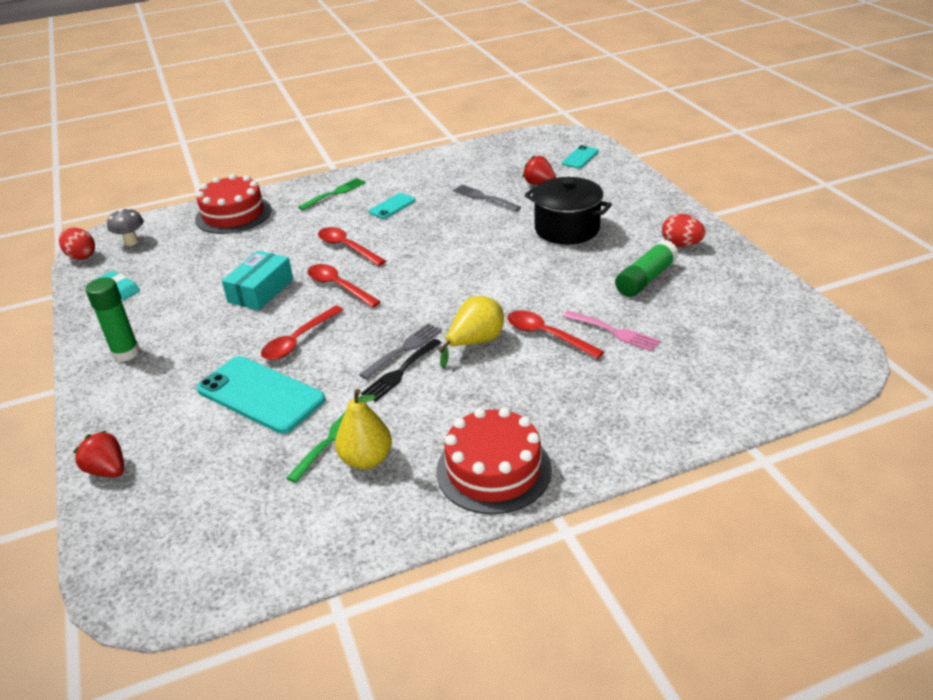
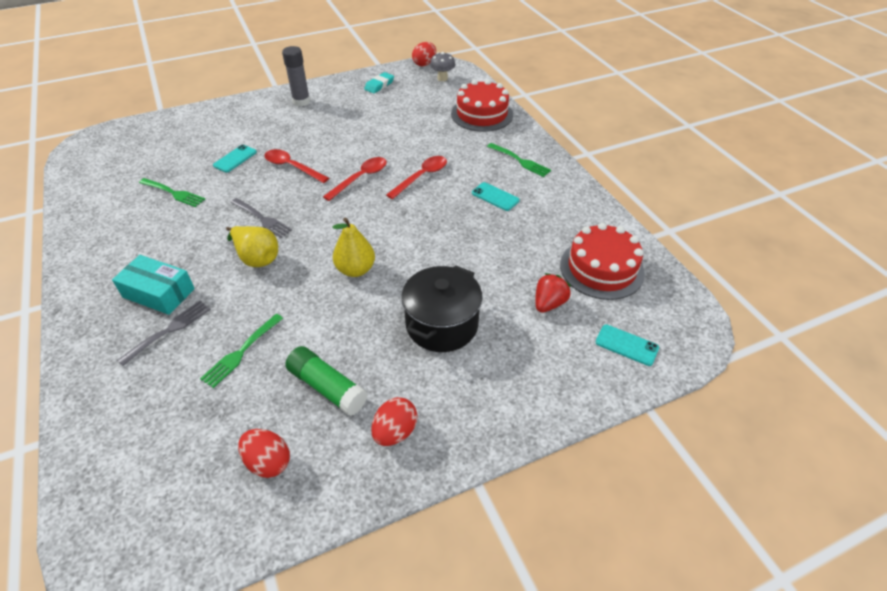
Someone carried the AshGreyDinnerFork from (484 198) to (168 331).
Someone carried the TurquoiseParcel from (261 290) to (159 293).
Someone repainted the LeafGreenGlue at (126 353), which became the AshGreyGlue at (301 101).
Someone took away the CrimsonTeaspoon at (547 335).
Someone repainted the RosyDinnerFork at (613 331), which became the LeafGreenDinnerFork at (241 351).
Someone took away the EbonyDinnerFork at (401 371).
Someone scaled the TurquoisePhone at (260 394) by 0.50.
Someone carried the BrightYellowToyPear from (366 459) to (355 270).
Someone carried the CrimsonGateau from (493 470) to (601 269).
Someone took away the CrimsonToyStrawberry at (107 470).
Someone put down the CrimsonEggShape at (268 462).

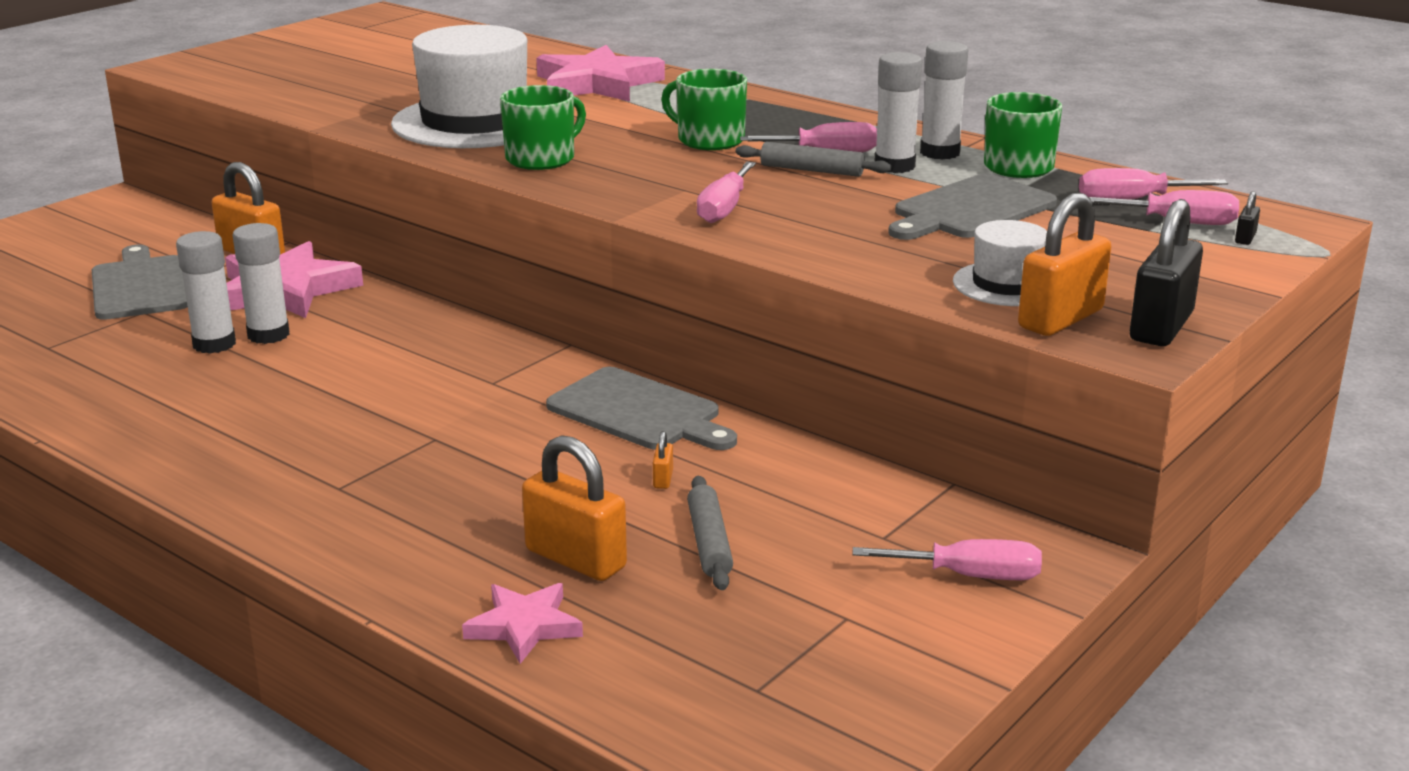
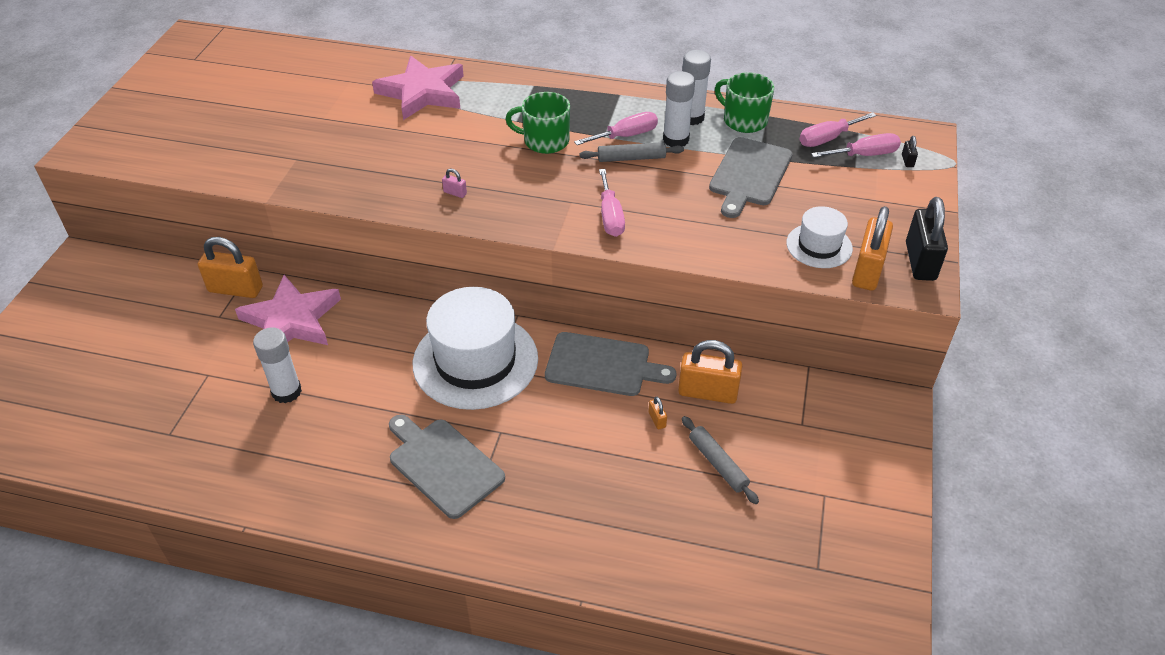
Someone carried the PureWhiteTallHat from (475 122) to (475 361).
Someone swapped the LeafGreenCoffeeMug at (542 158) for the RosyLock at (455 193).
Someone took away the PureWhiteGlue at (268 335).
Someone carried the AshGreyCuttingBoard from (140 286) to (443 465).
Someone carried the BrightOrangeLock from (575 559) to (707 392).
Someone took away the RosyHandScrewdriver at (969 576).
Someone took away the RosyFivePointedStar at (524 626).

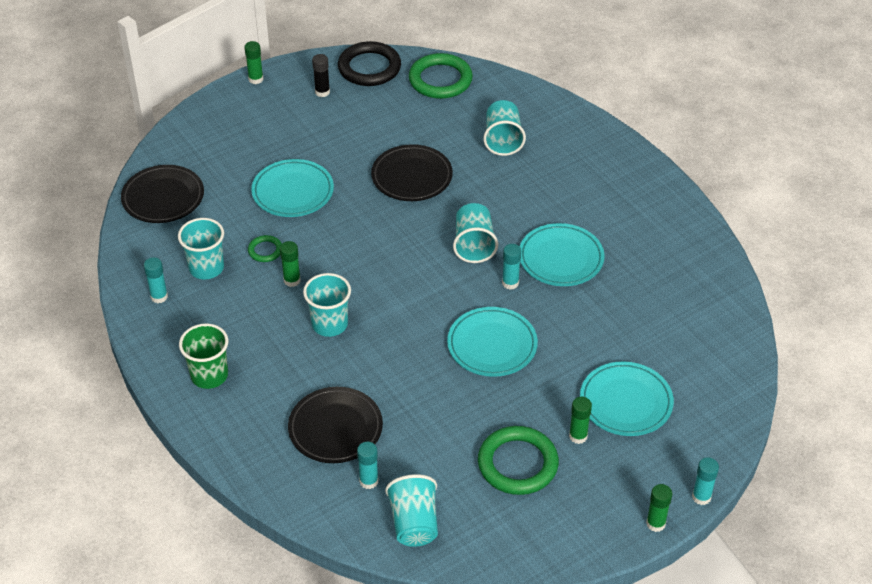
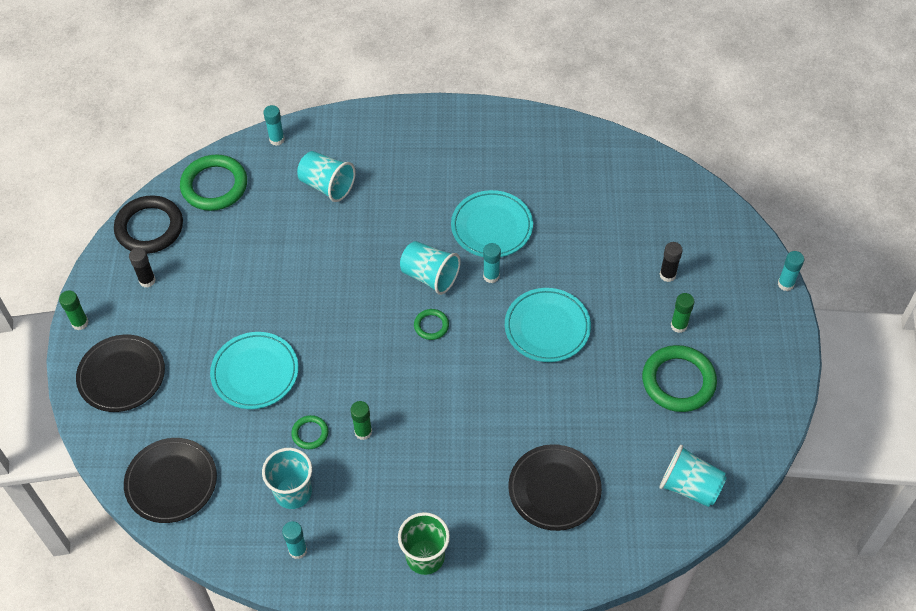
Someone carried the EbonyPlate from (412 176) to (122 375).
Someone took away the TurquoiseCup at (329 324).
Someone swapped the TurquoisePlate at (626 402) for the EbonyGlue at (667 275).
Someone carried the TurquoiseGlue from (369 481) to (277 139).
Someone took away the LeafGreenGlue at (655 523).
Someone put down the LeafGreenTorus at (431 326).

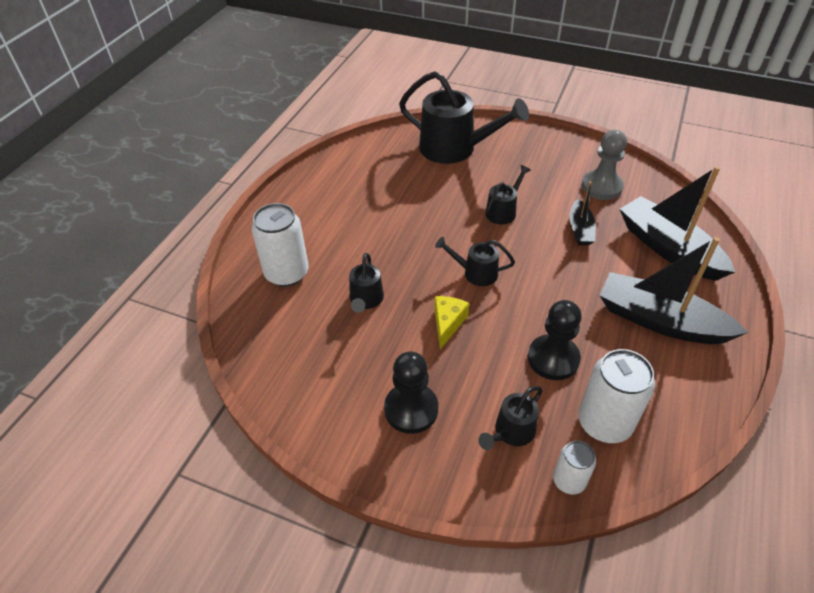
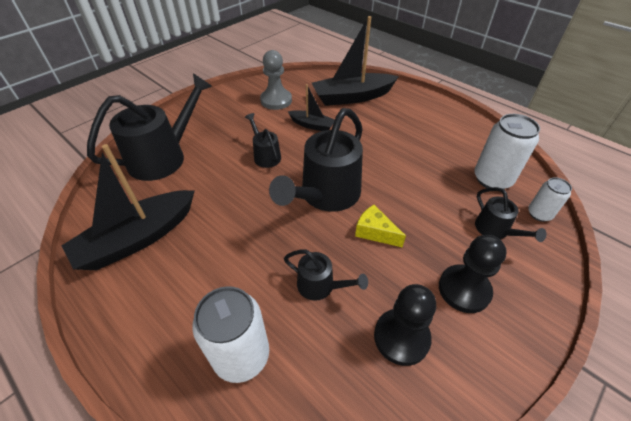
Someone scaled the EbonyWateringCan at (475 273) by 2.01.
Someone carried the EbonyToyBoat from (660 321) to (138 238).
Someone carried the EbonyPawn from (553 359) to (401 337).

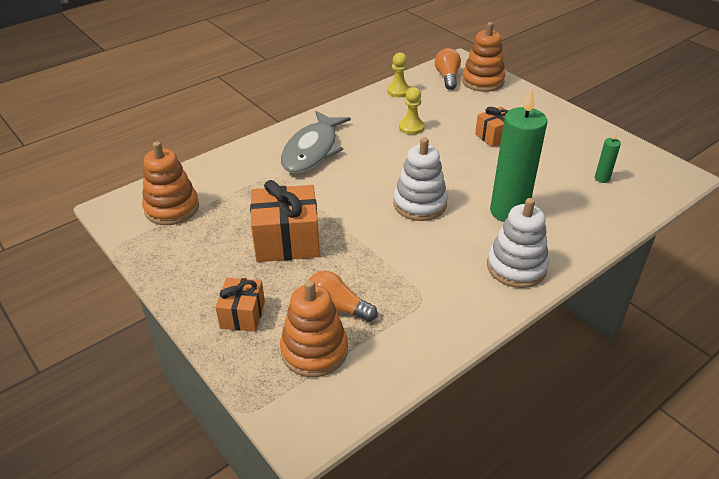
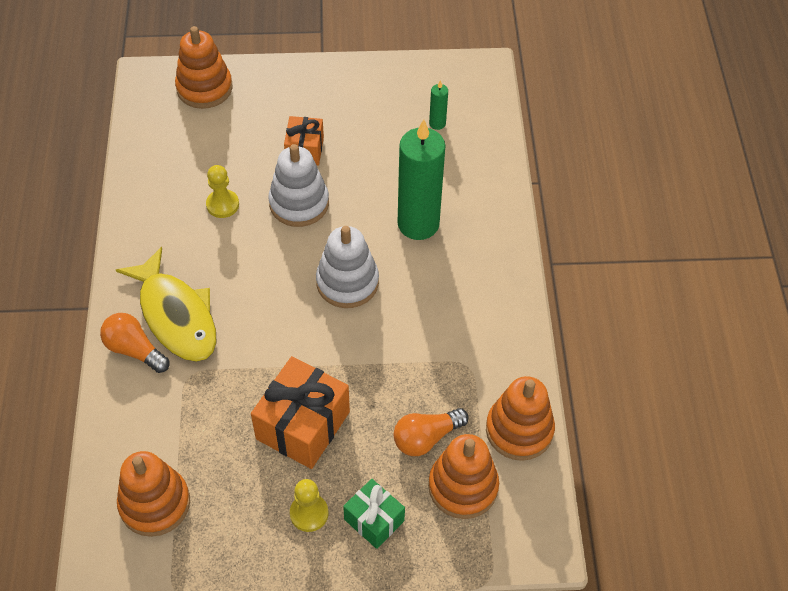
Someone carried the BrightOrangeLightbulb from (447 77) to (134 350).
Someone carried the BrightYellowPawn from (398 91) to (309 513).
Someone repainted the AshGreyFishFigure at (312 150), which became the BrightYellowFishFigure at (176 315).
Someone carried the PureWhiteStackingToy from (516 267) to (299 203).
Someone repainted the BrightOrangeWrappedGift at (242 315), which became the LeafGreenWrappedGift at (374 520).
Someone put down the BrightOrangeStackingToy at (519 430).

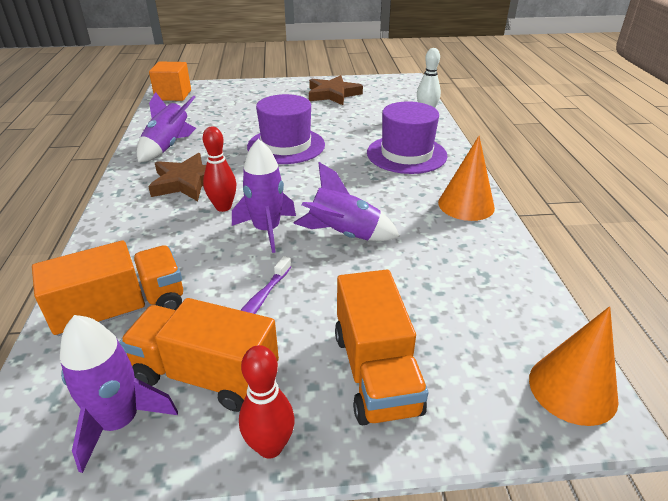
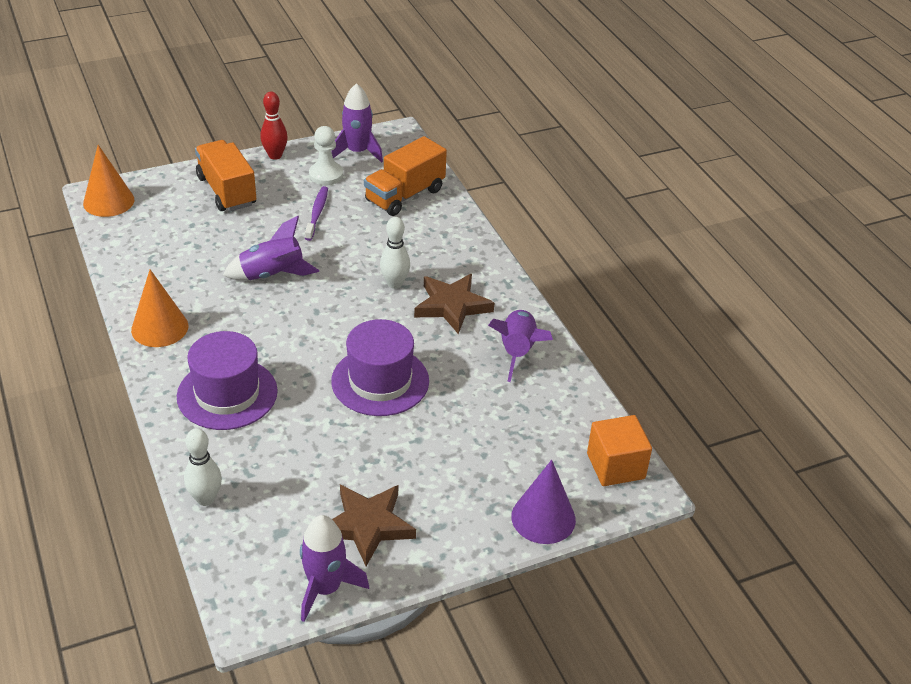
Someone repainted the CrimsonSkittle at (223 207), which became the PureWhiteSkittle at (394 284).
Someone carried the RoyalPurpleSpaceship from (267 230) to (325 588).
Someone swapped the BrightOrangeToyTruck at (206 375) for the PureWhitePawn at (326 175).
Someone put down the RoyalPurpleSolidCone at (543 518).

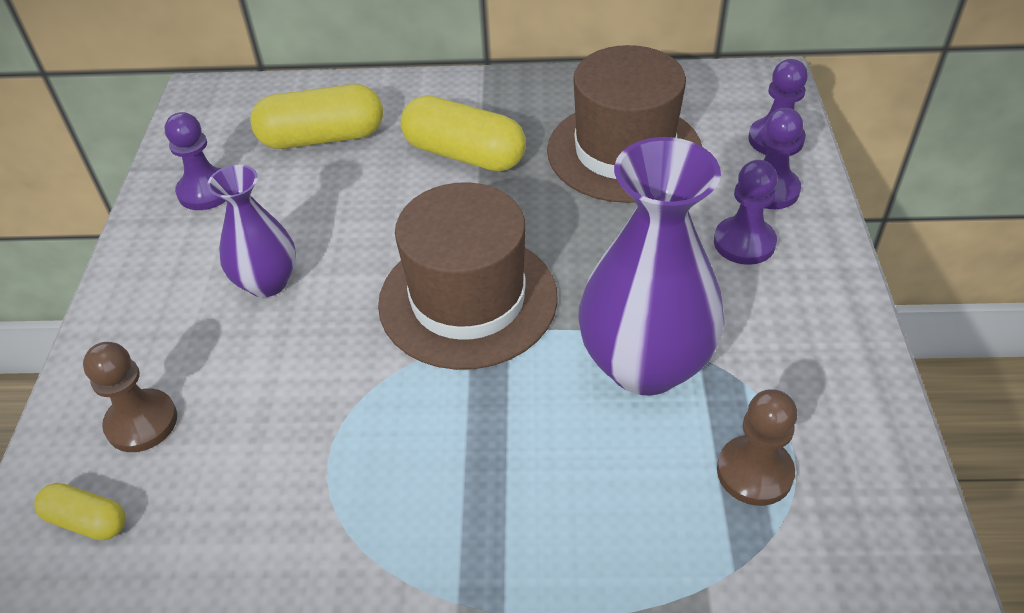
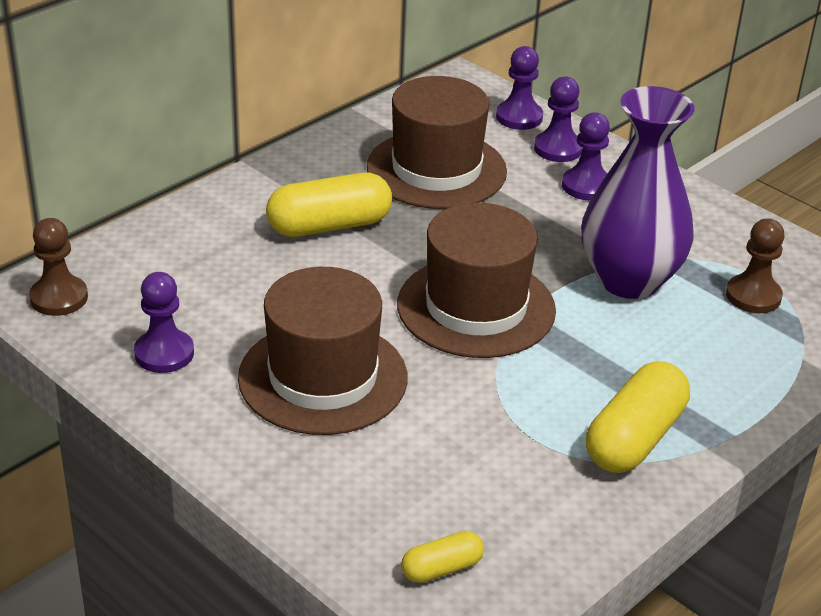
Someone carried the BrightYellowCapsule from (322 137) to (634 438).
Someone swapped the RoyalPurpleFlowerVase at (267 282) for the RussetTallHat at (323 377).
Someone carried the RussetPawn from (142 422) to (59 298).

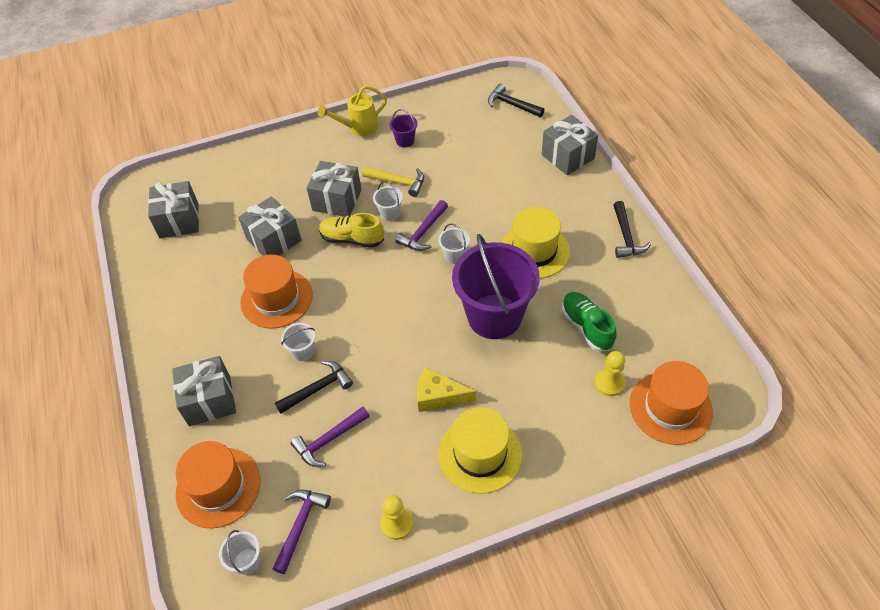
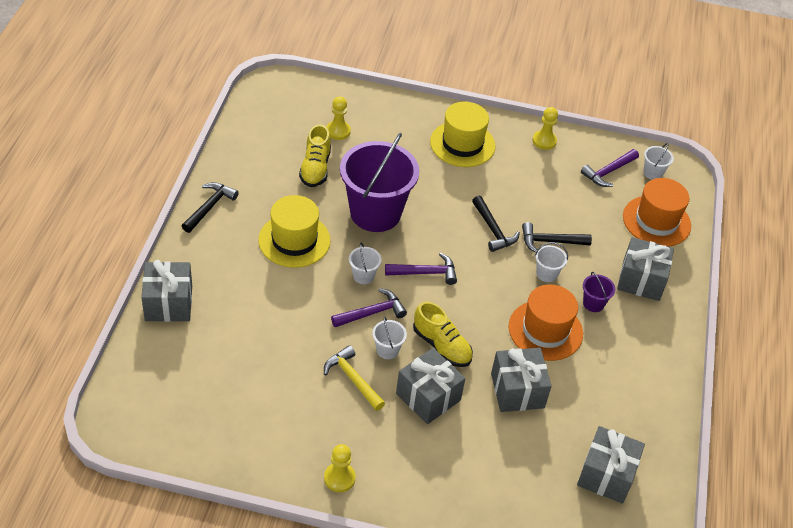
Someone carried the EbonyCarpenter'sHammer from (512 104) to (493 230).
Someone swapped the BrightYellowWateringCan at (358 128) for the BrightYellowPawn at (339 478).
Someone carried the RoyalPurpleBucket from (405 141) to (593 303).
Someone repainted the LeafGreenLaceUpShoe at (586 327), which became the BrightYellowLaceUpShoe at (315 168).
Someone took away the BrightOrangeTallHat at (670 407).
Someone took away the BrightYellowCheese at (438 396).
Someone carried the RoyalPurpleCarpenter'sHammer from (329 440) to (425 273).

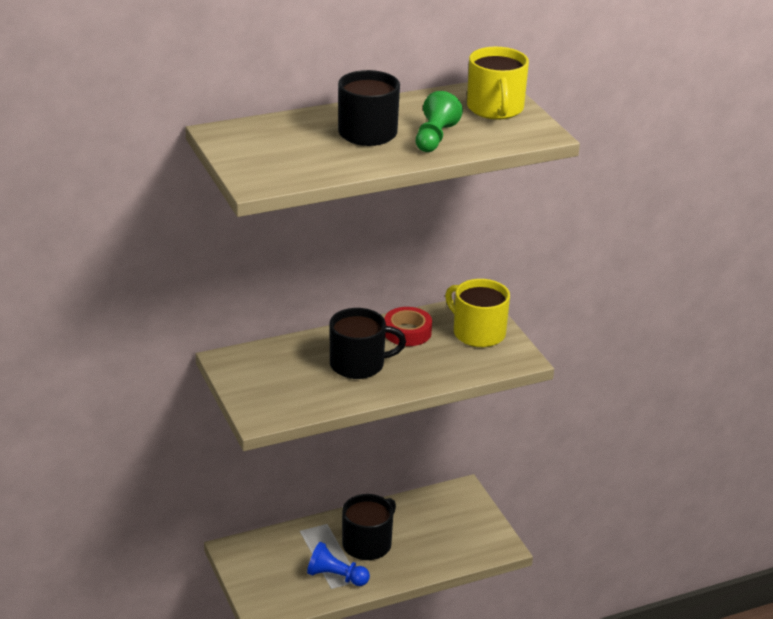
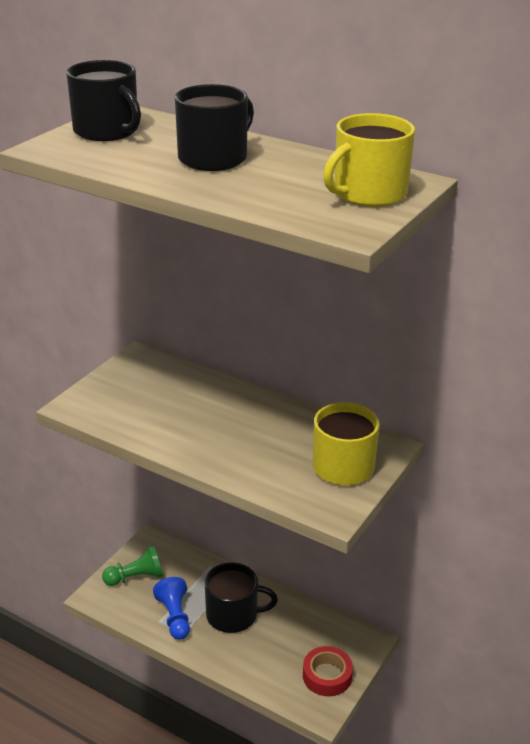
Someone carried the LeafGreenPawn from (434 138) to (136 577).
Someone carried the CrimsonStickyTape from (407 332) to (327 676).
Someone carried the EbonyCoffeeMug from (358 364) to (107 131).

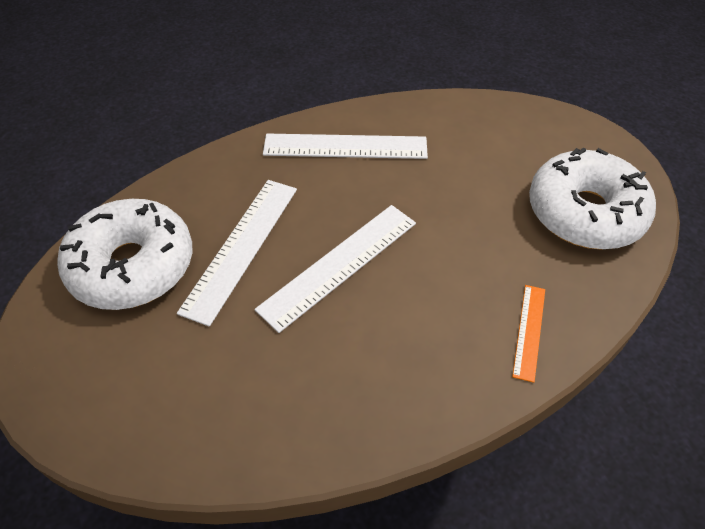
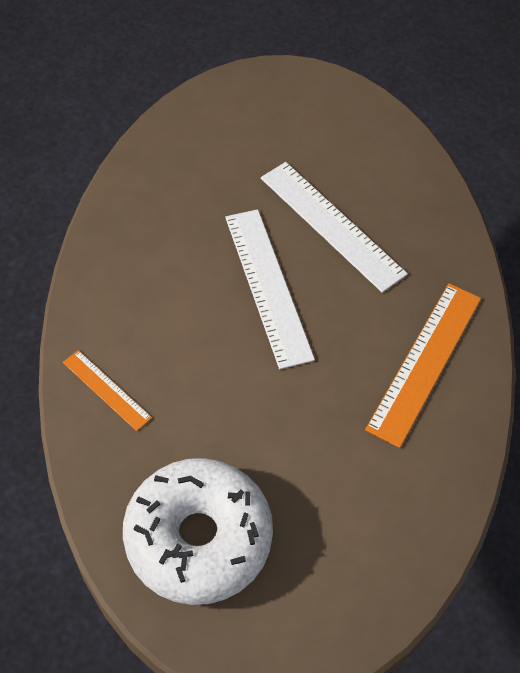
Someone repainted the PureWhiteRuler at (345 146), which became the BrightOrangeRuler at (425 362).
Someone took away the PureWhiteDoughnut at (132 266).

